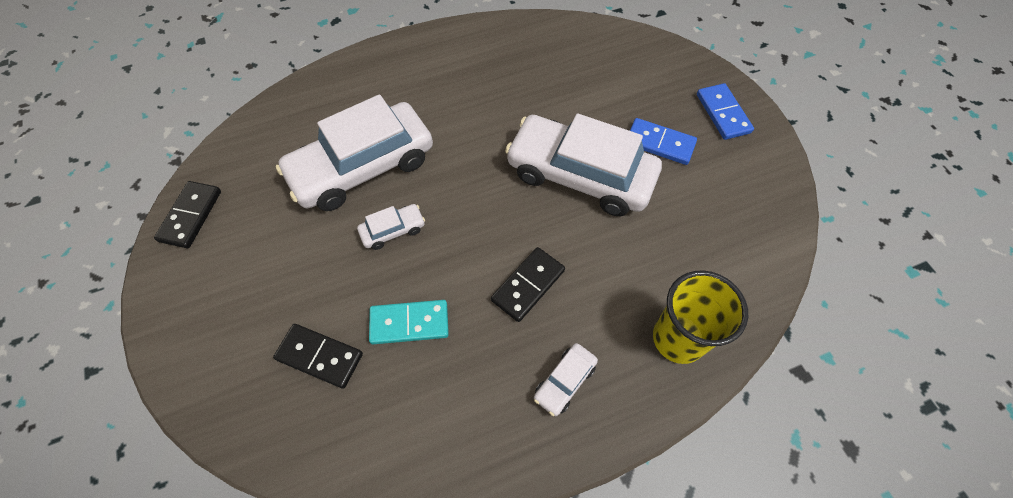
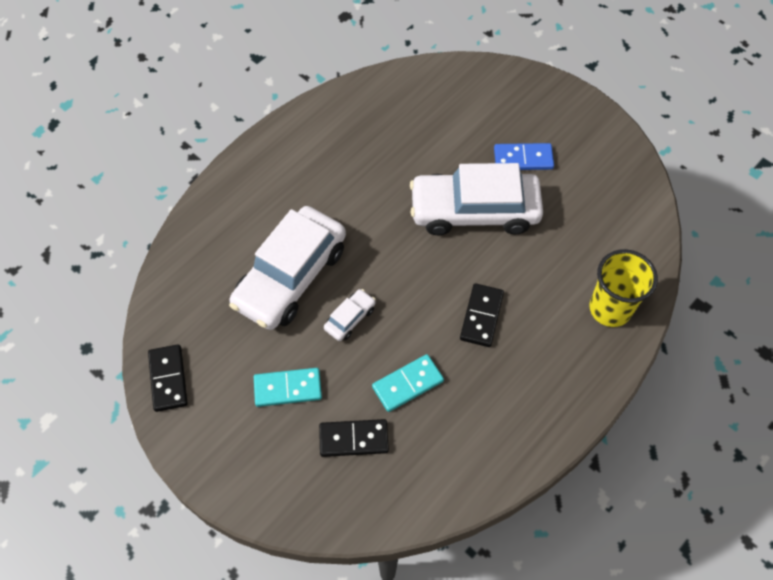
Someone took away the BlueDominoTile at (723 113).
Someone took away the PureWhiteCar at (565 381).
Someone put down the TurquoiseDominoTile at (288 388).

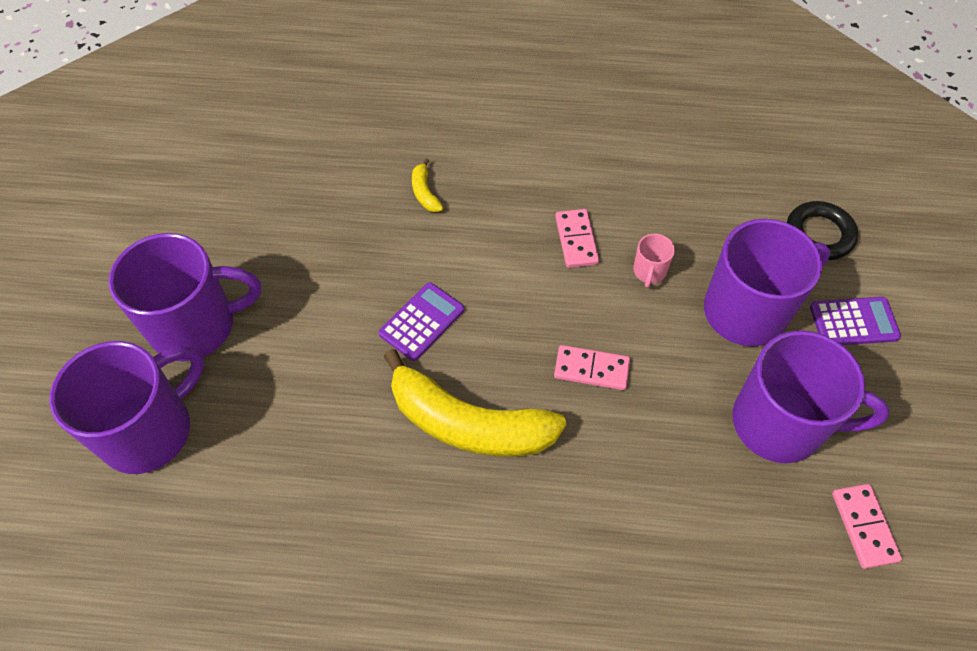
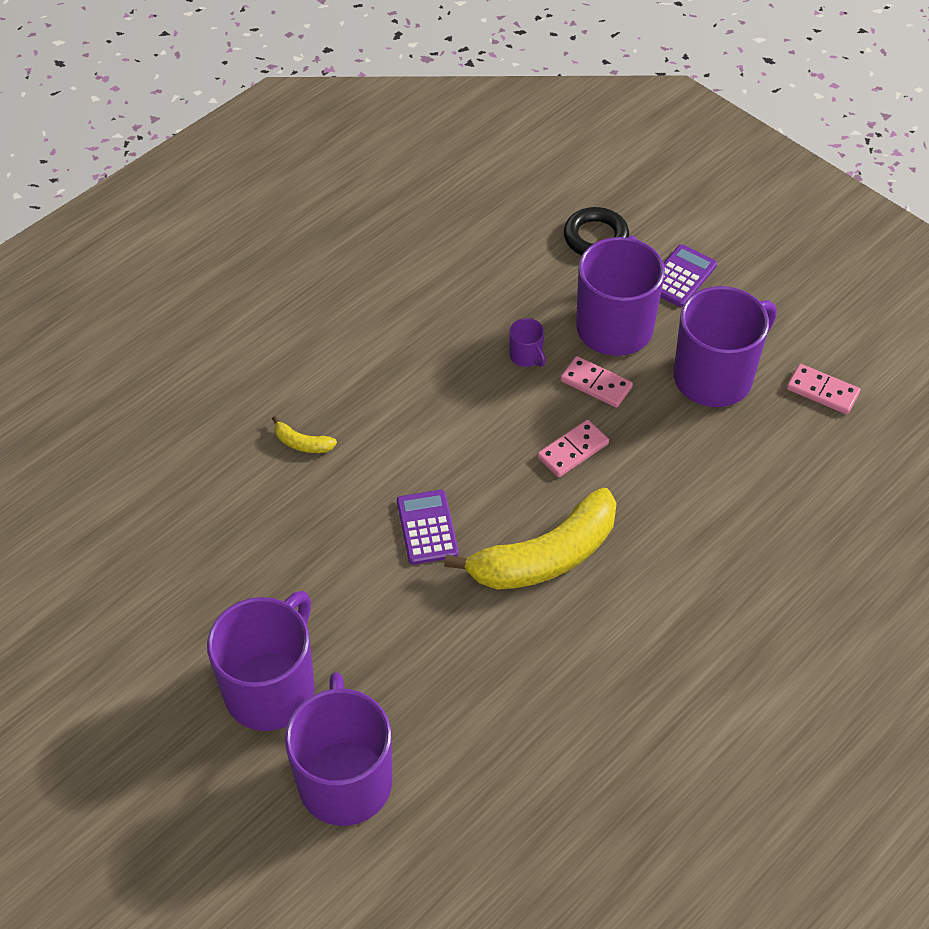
Someone carried the RosyDominoTile from (576 240) to (596 384).
Someone repainted the RosyCoffeeMug at (649 271), which became the RoyalPurpleCoffeeMug at (526 356).

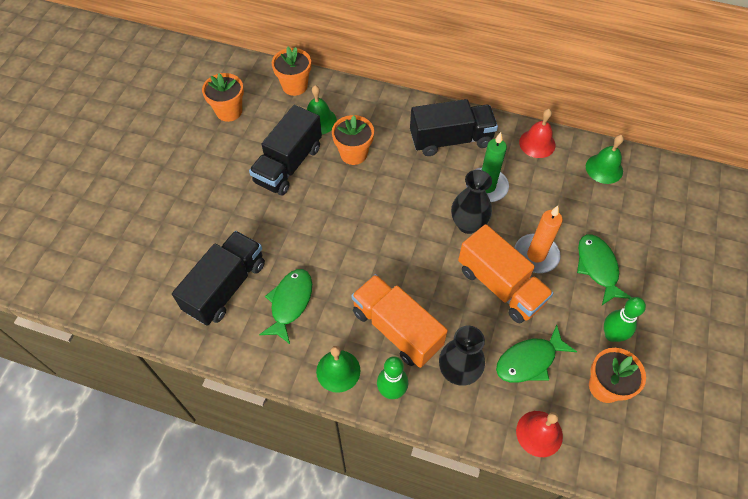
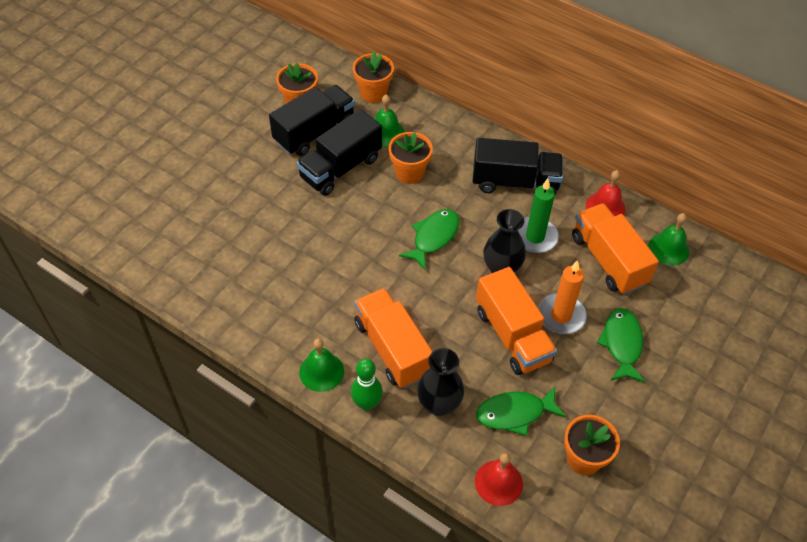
Someone carried the EbonyToyTruck from (225 287) to (314 132).
Someone carried the LeafGreenFishFigure from (290 303) to (433 237).
Someone took away the LeafGreenSkittle at (612 335).
Someone put down the BrightOrangeToyTruck at (608 260).

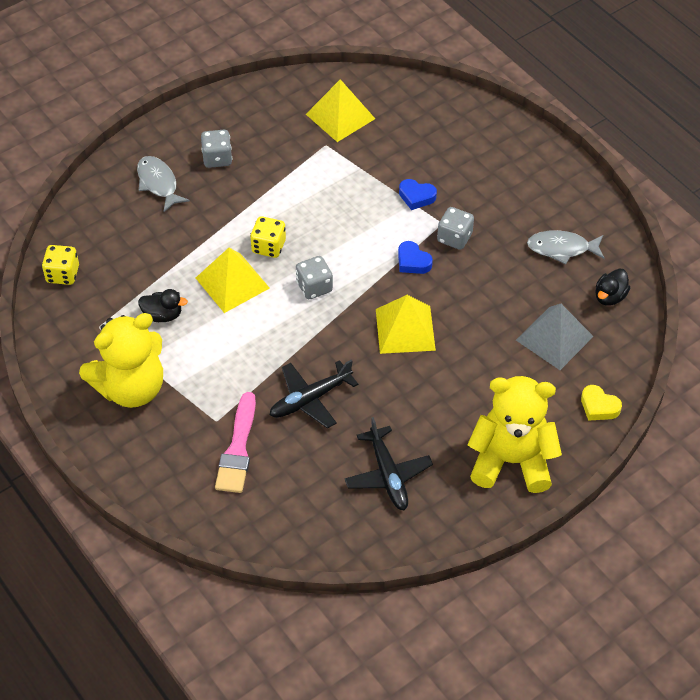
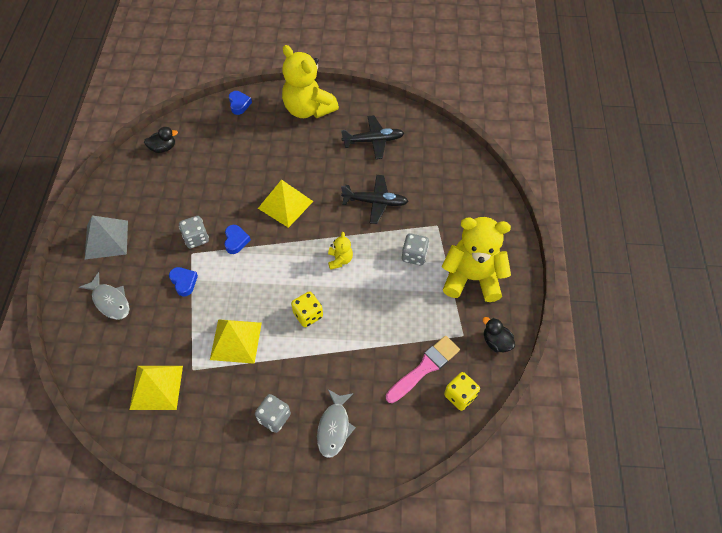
Someone carried the AshGreyFishFigure from (562 248) to (110 301).
Someone carried the BrightYellowSolidPyramid from (232 283) to (236 340).
Someone carried the AshGreyDice from (314 287) to (414 255).
Someone carried the EbonyToyDuck from (163 315) to (496 342).
Someone carried the AshGreySolidPyramid from (554 338) to (106 239).
Someone repainted the BrightYellowHeartShape at (599 406), which became the BlueHeartShape at (239 104).
Someone carried the RosyBrush from (238 449) to (425 368).
Someone rotated the EbonyAeroplane at (387 474) by 60 degrees clockwise.
Someone put down the BrightYellowTeddyBear at (340 260).

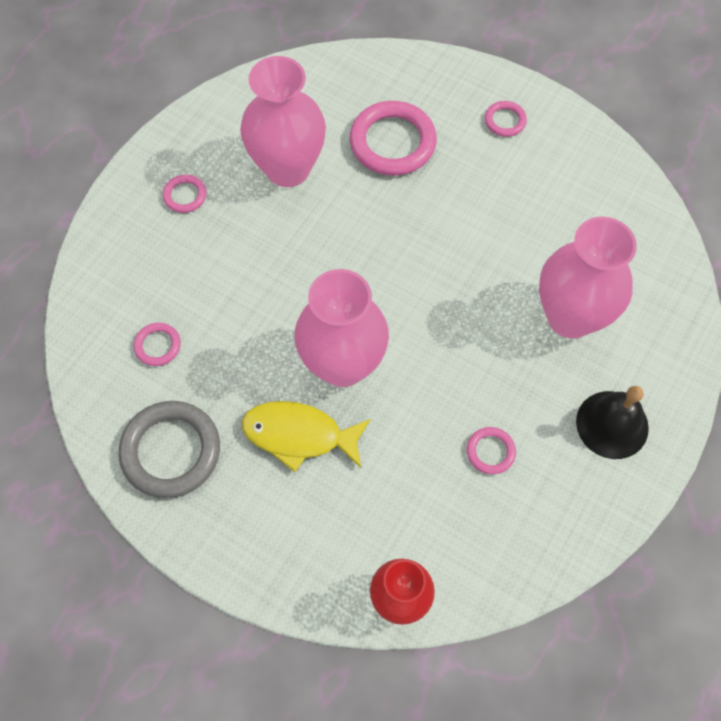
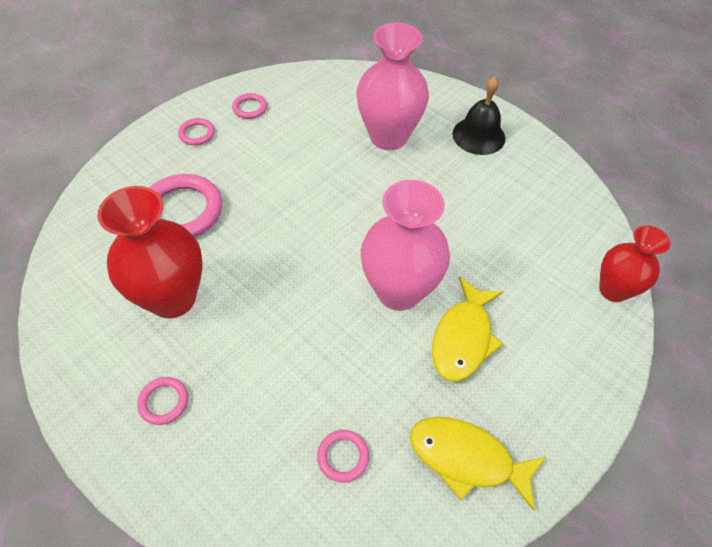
Someone repainted the RosyFlowerVase at (288 168), which became the CrimsonFlowerVase at (173 298).
Someone swapped the AshGreyTorus at (171 451) for the BrightYellowFishFigure at (466 458).
Someone carried the RosyTorus from (490 451) to (250 108).

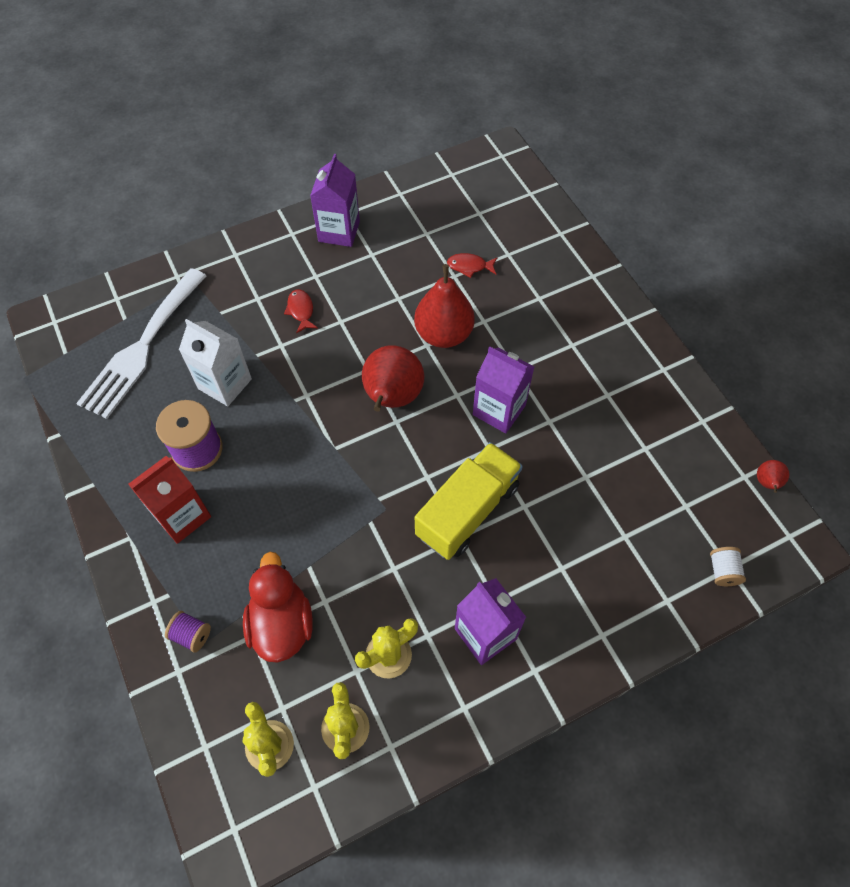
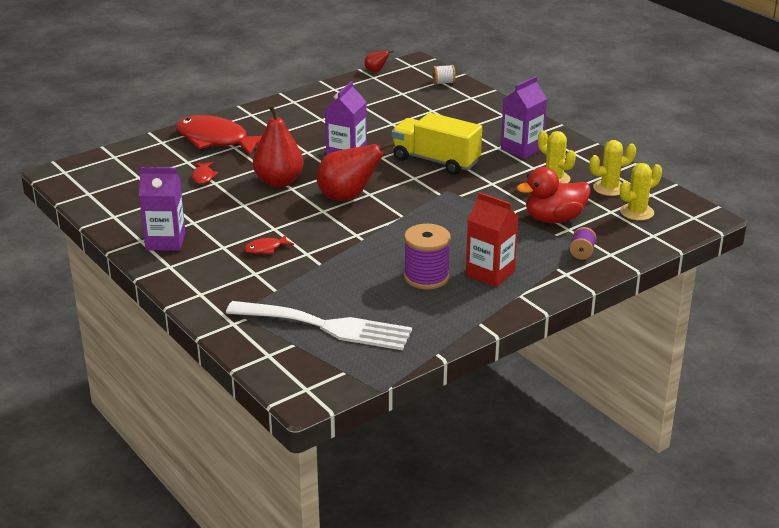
Someone took away the PureWhiteMilkCarton at (225 384).
Someone put down the CrimsonFishFigure at (216 140).

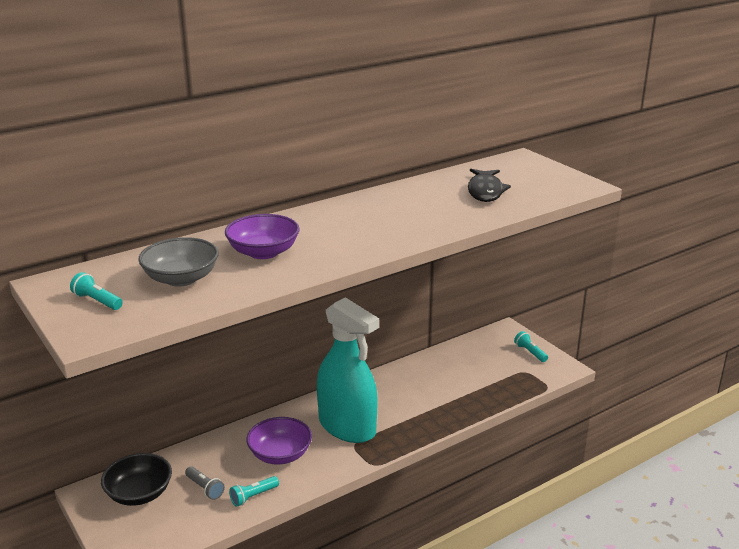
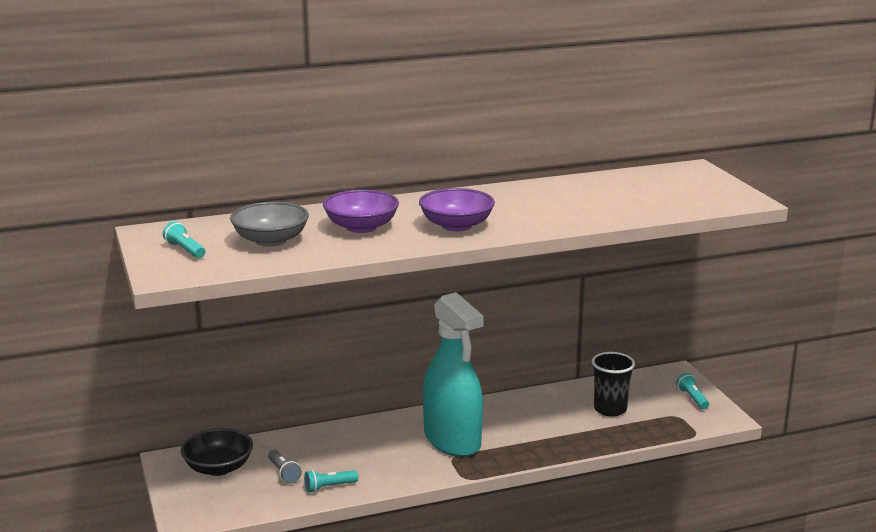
Someone took away the EbonyFishFigure at (485 191).
Someone carried the RoyalPurpleServingBowl from (280 454) to (456 225).
Someone put down the EbonyCup at (610 409).

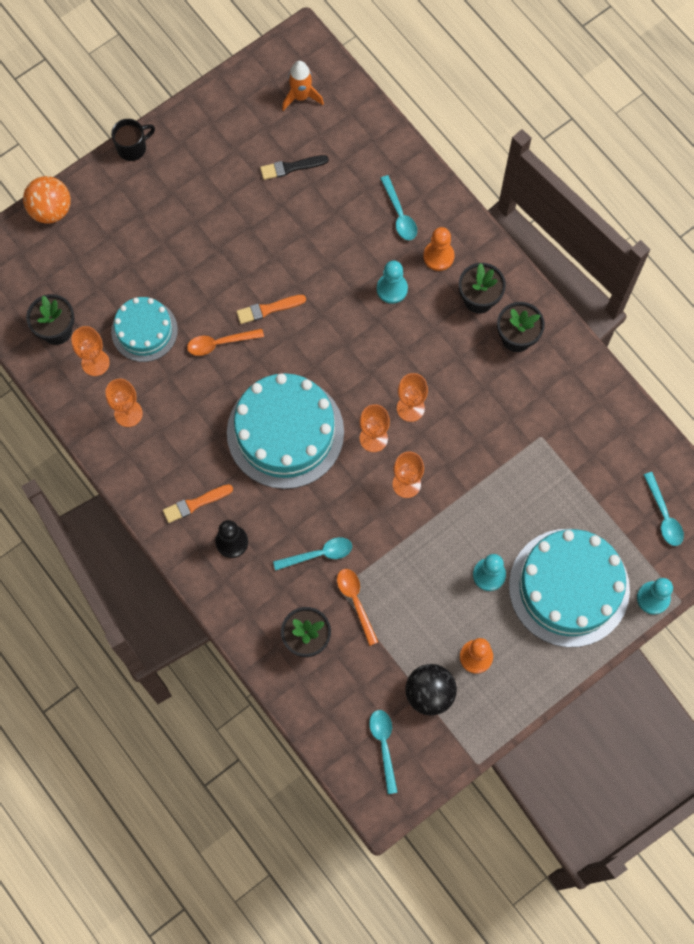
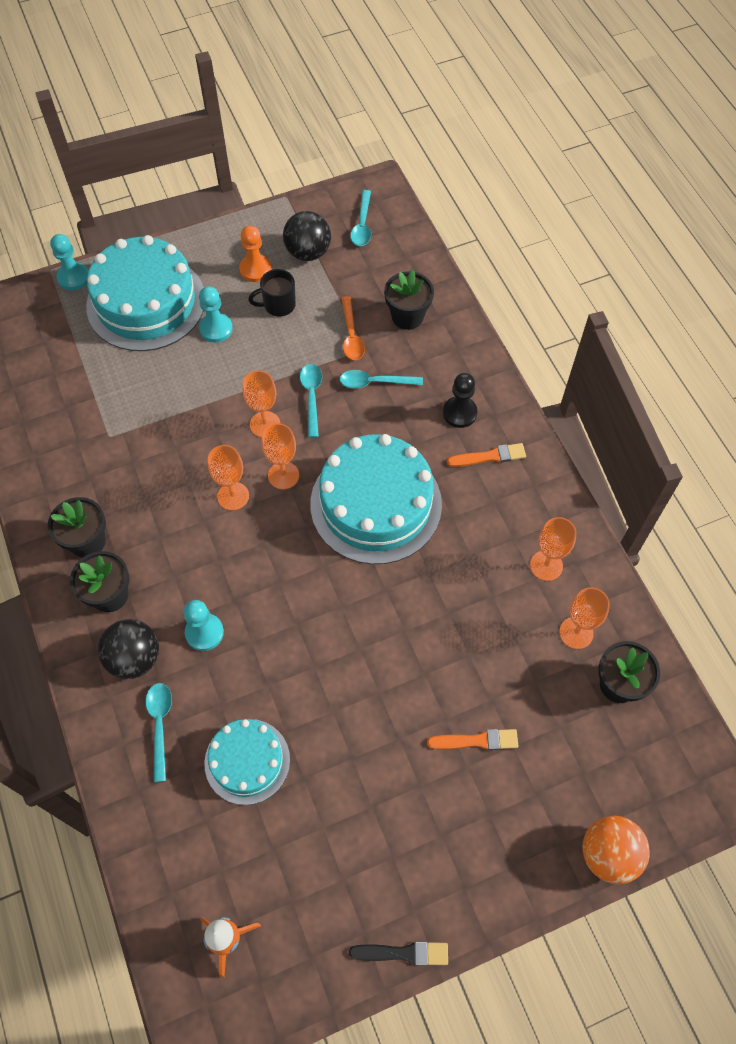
Someone carried the EbonyCoffeeMug from (132 148) to (278 305).
Someone carried the EbonyBrush from (291 167) to (403 953).
Someone swapped the BrightOrangePawn at (438 256) for the EbonySphere at (134 658).
Someone carried the BrightOrangeBrush from (268 309) to (476 741).
Someone carried the TurquoiseGateau from (144 330) to (247 761).
Someone took away the BrightOrangeTeaspoon at (220 343).
Someone carried the TurquoiseTeaspoon from (663 515) to (312 397).

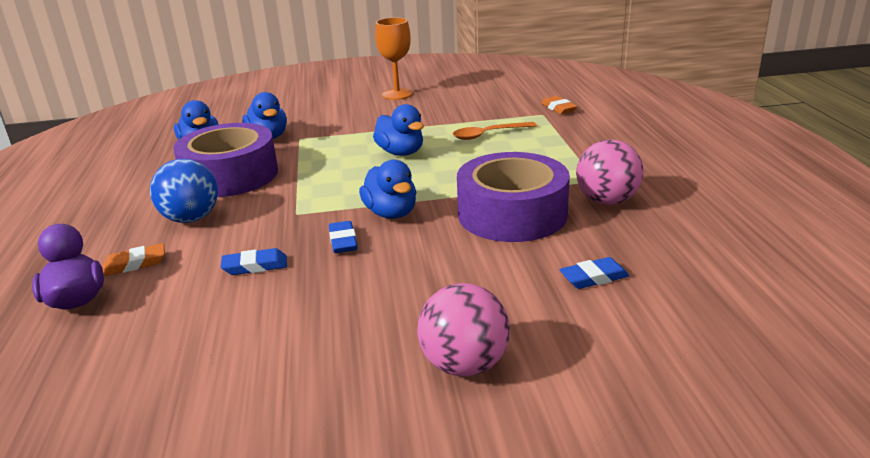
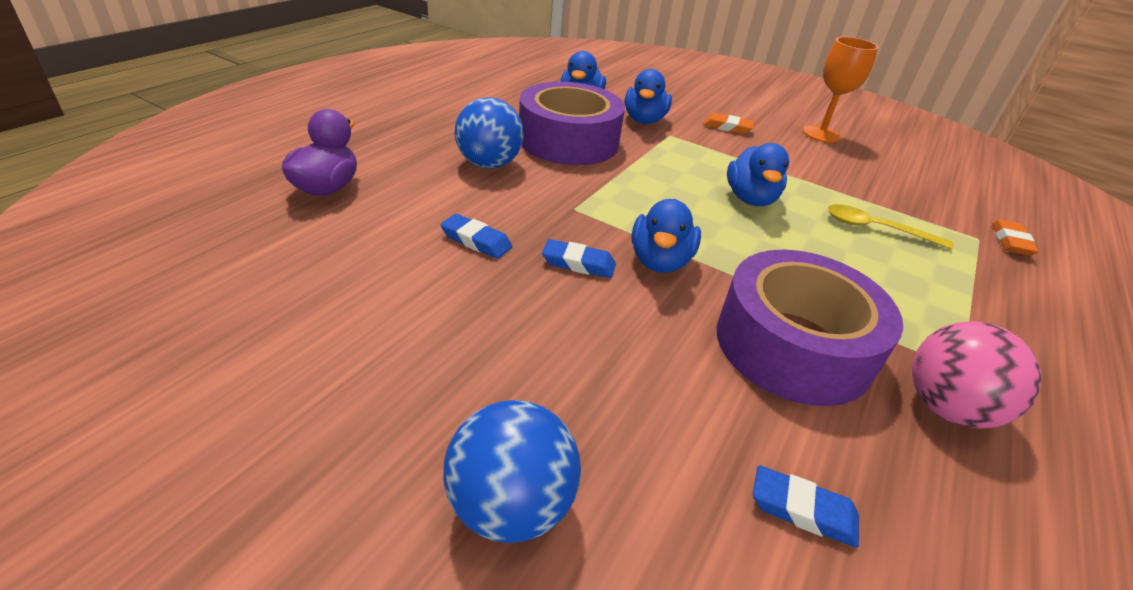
Someone repainted the BrightOrangeTeaspoon at (488 134), which became the BrightYellowTeaspoon at (876 229).
Someone rotated the BlueGumEraser at (343 241) by 75 degrees clockwise.
Someone carried the BrightOrangeGumEraser from (135 264) to (727 127).
Someone repainted the RosySphere at (464 365), which became the BlueSphere at (510 505).

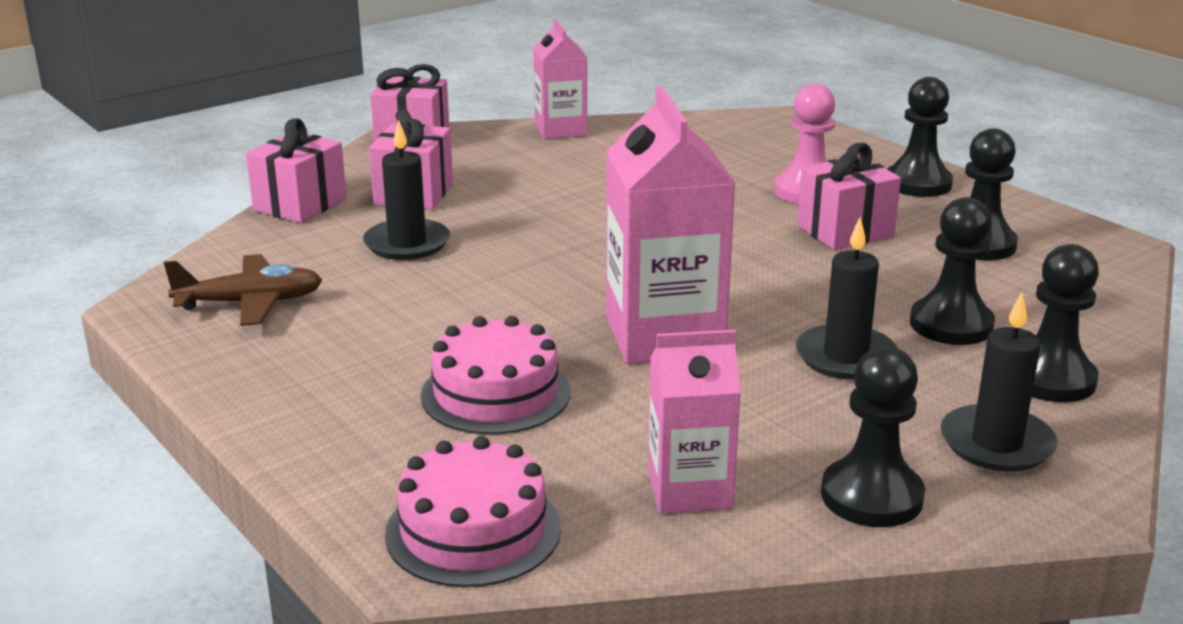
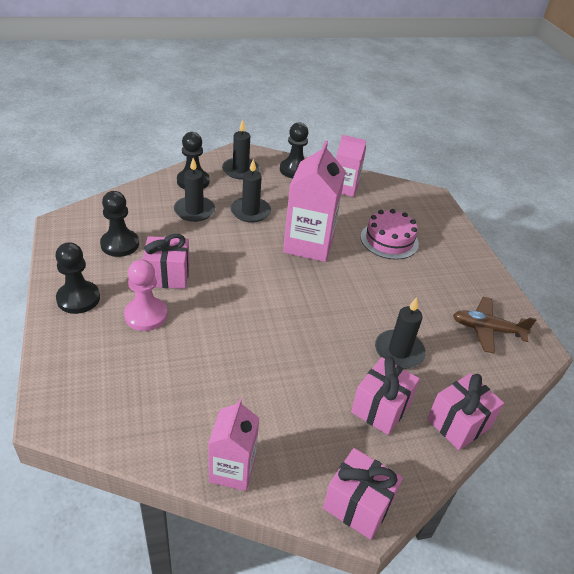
Someone swapped the EbonyPawn at (951 325) for the EbonyCandle at (194 211).
Someone took away the RosyGateau at (473 530).

